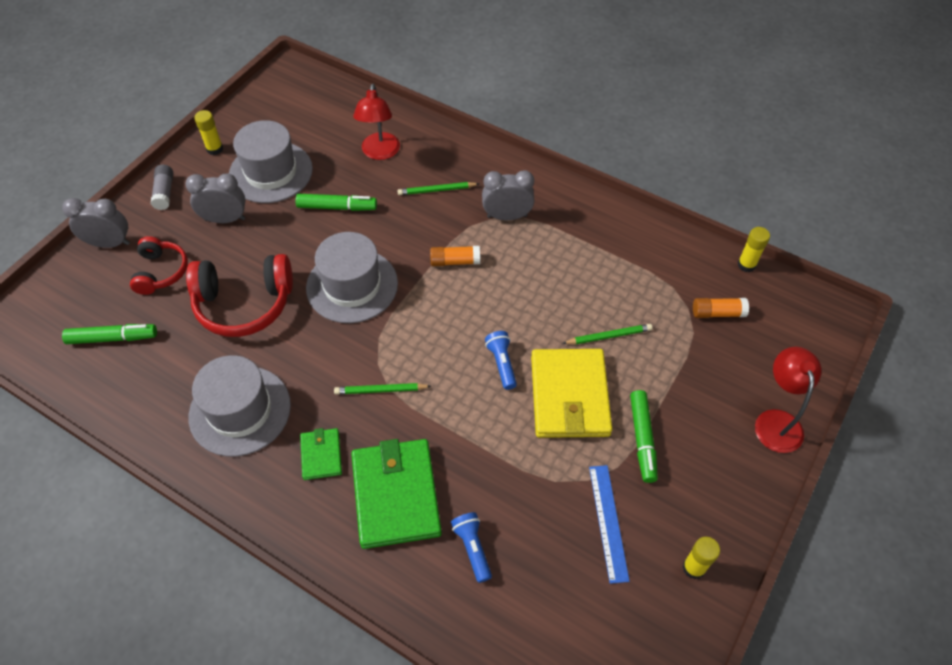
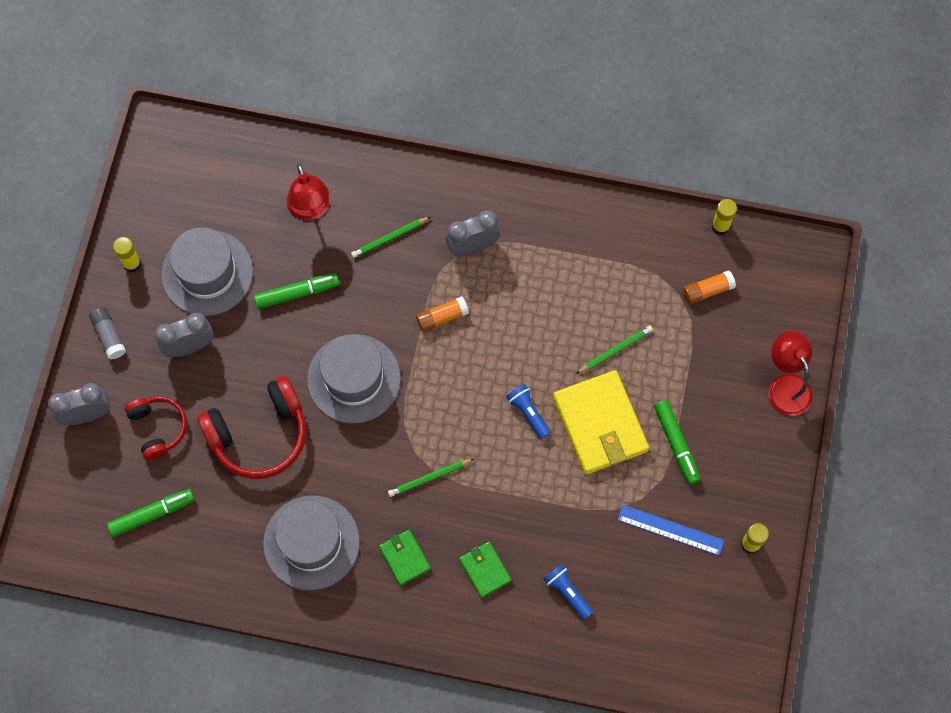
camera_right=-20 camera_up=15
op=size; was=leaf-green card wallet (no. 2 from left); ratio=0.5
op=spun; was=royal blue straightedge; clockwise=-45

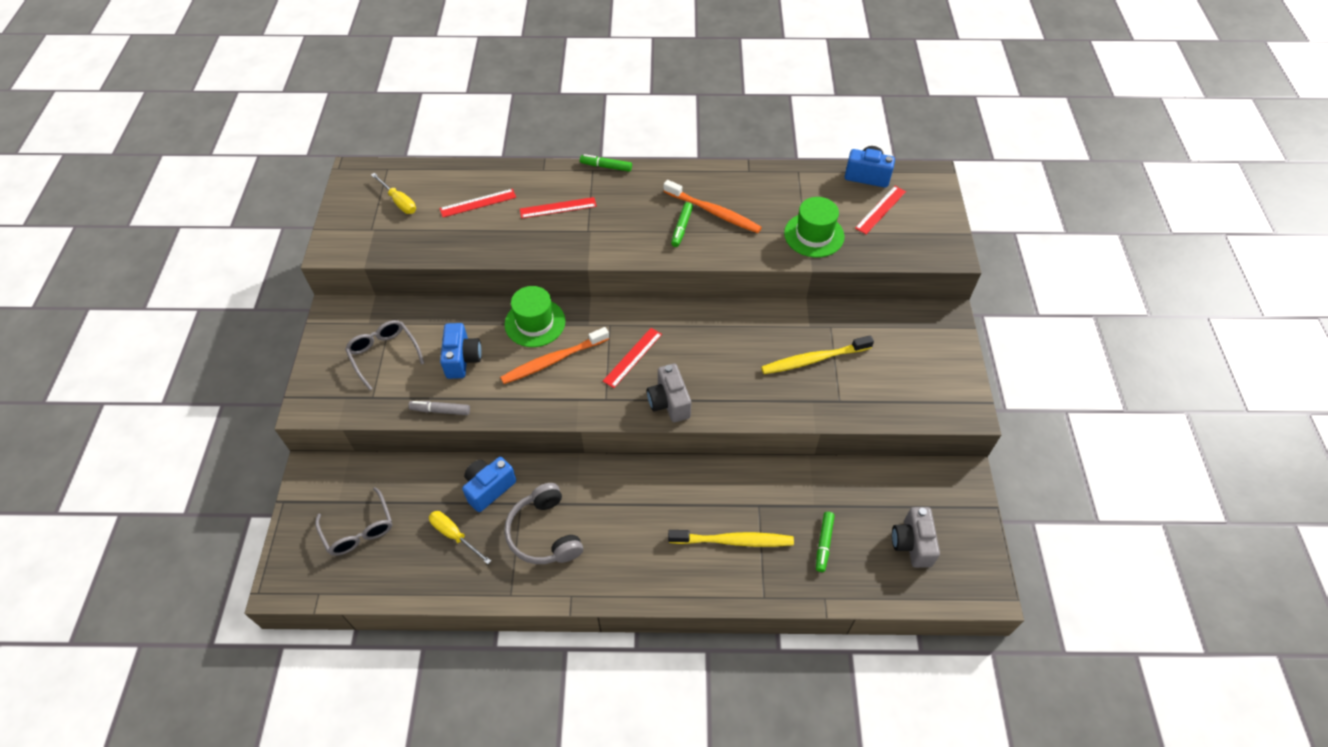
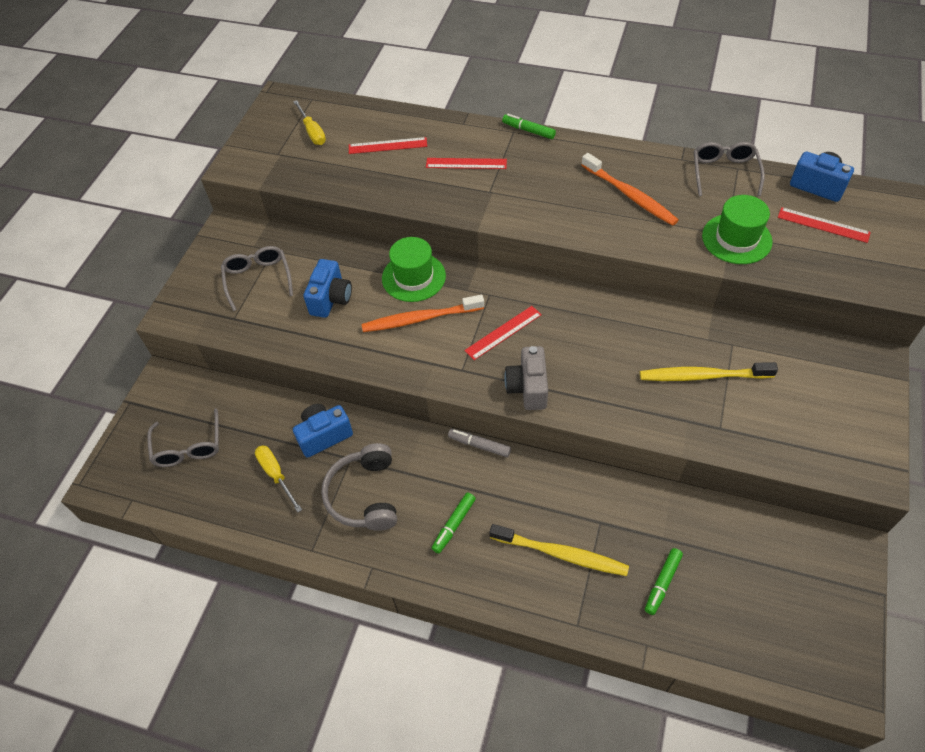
camera_right=20 camera_up=0
op=relocated; was=leaf-green marker (no. 2 from left in the first image); now=leaf-green marker (no. 1 from left)
op=relocated; was=gray marker
op=appeared; now=gray spectacles (no. 3 from left)
op=spun; was=red straightedge (no. 4 from left); clockwise=60
op=missing; was=gray compact camera (no. 2 from left)

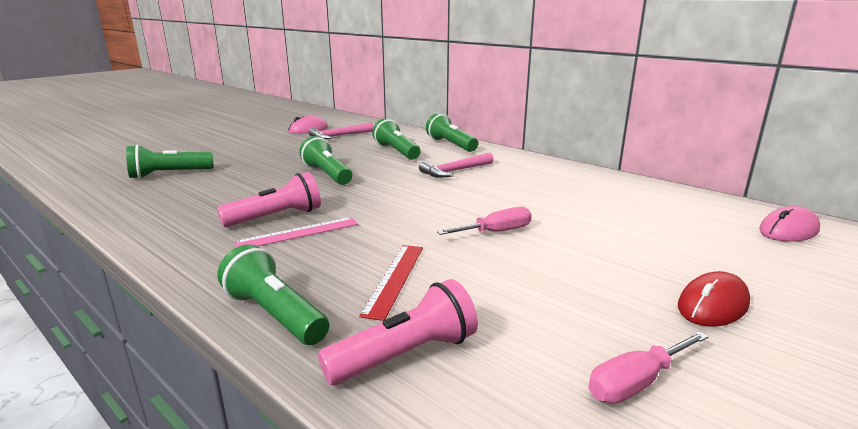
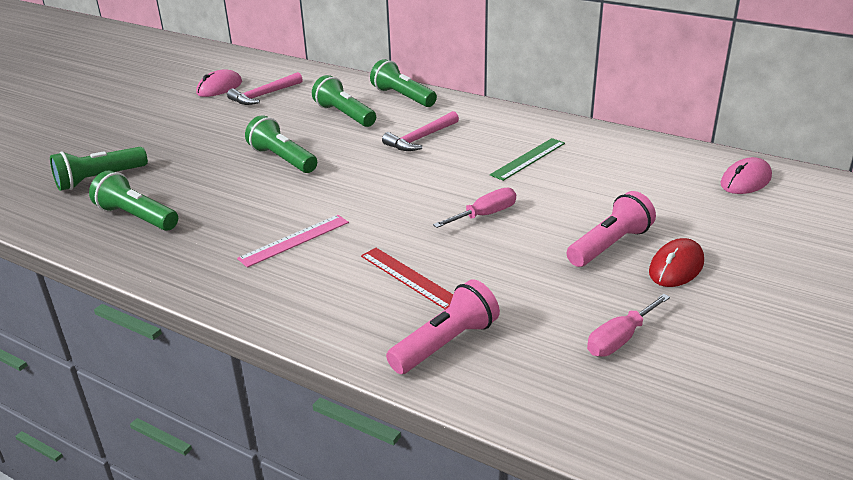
camera_right=-10 camera_up=10
op=relocated; was=leaf-green flashlight (no. 2 from left)
op=spun; was=red straightedge; clockwise=-45
op=appeared; now=leaf-green straightedge
op=relocated; was=pink flashlight (no. 1 from left in the first image); now=pink flashlight (no. 2 from left)

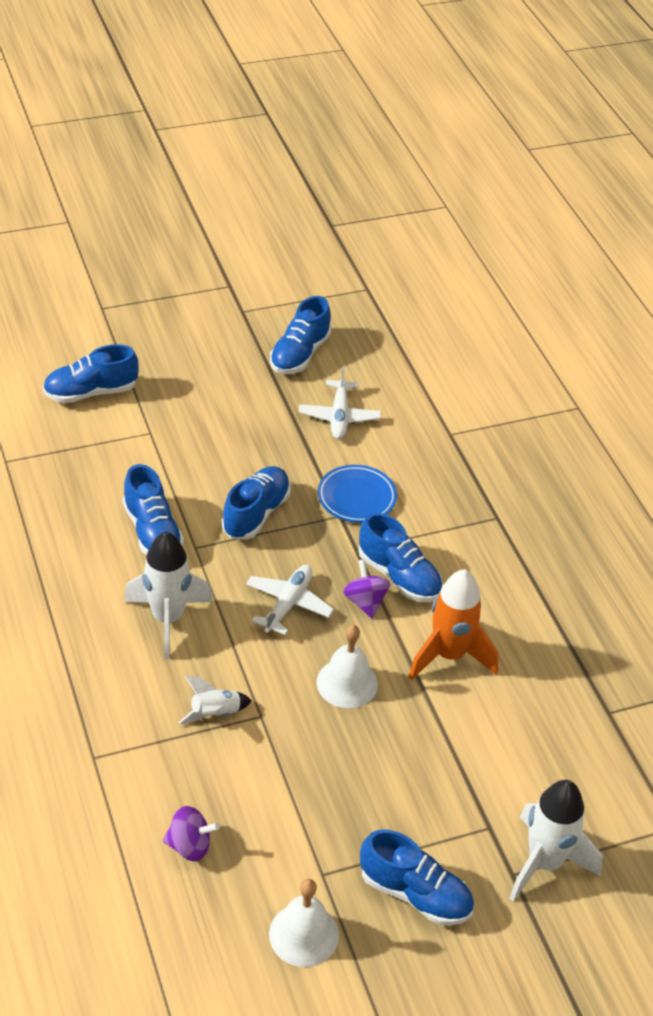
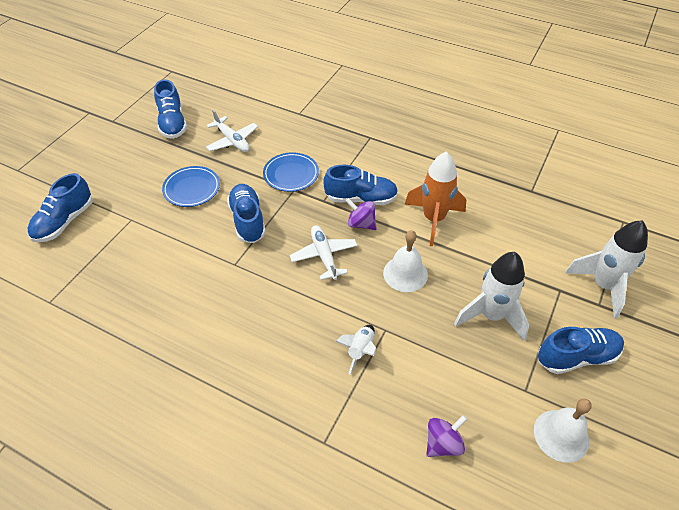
camera_right=-40 camera_up=5
op=appeared; now=royal blue plate (no. 1 from left)
op=relocated; was=snow-white toy rocket (no. 1 from left in the first image); now=snow-white toy rocket (no. 2 from left)
op=missing; was=royal blue sneaker (no. 2 from left)

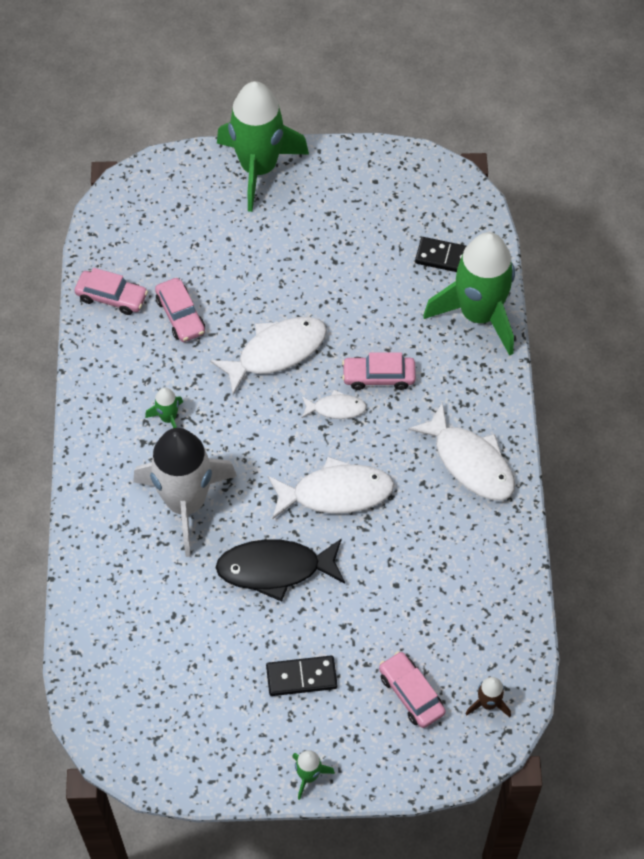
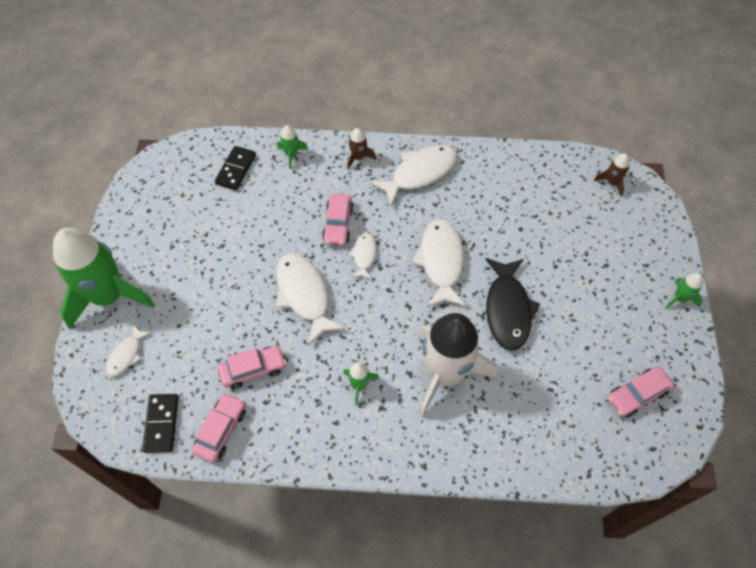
camera_right=-85 camera_up=0
op=appeared; now=snow-white fish (no. 1 from left)
op=relocated; was=jet-black domino tile (no. 1 from left)
op=size; was=leaf-green toy rocket (no. 4 from left in the first image); ratio=0.41
op=appeared; now=brown toy rocket (no. 1 from left)
op=relocated; was=pink toy car (no. 4 from left)

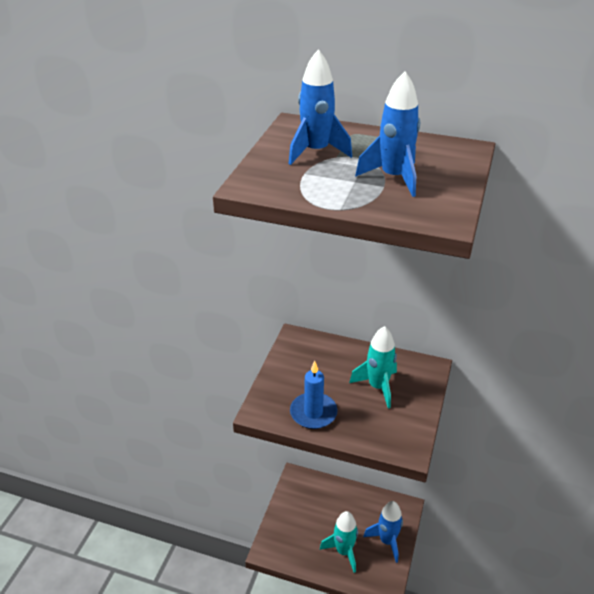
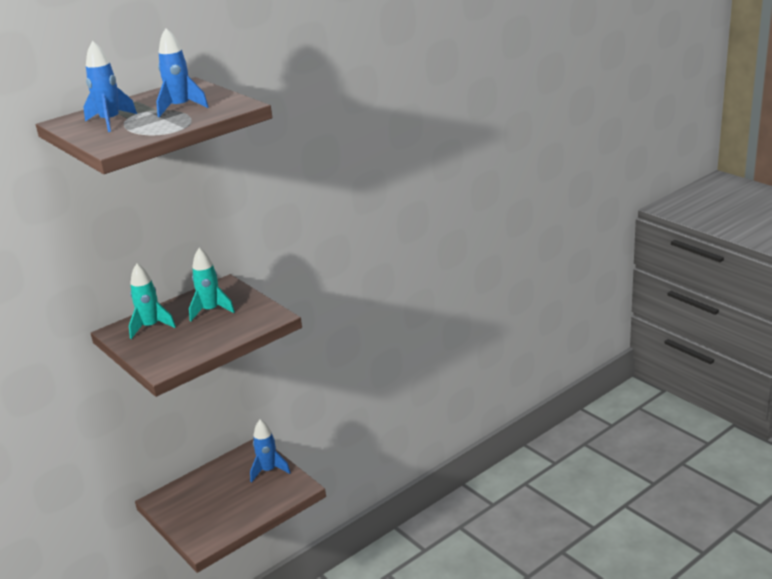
camera_right=-55 camera_up=-10
op=relocated; was=turquoise toy rocket (no. 1 from left)
op=missing; was=royal blue candle

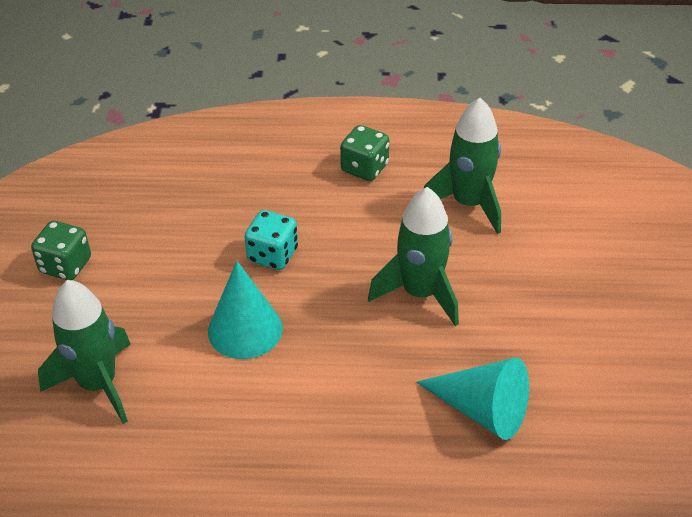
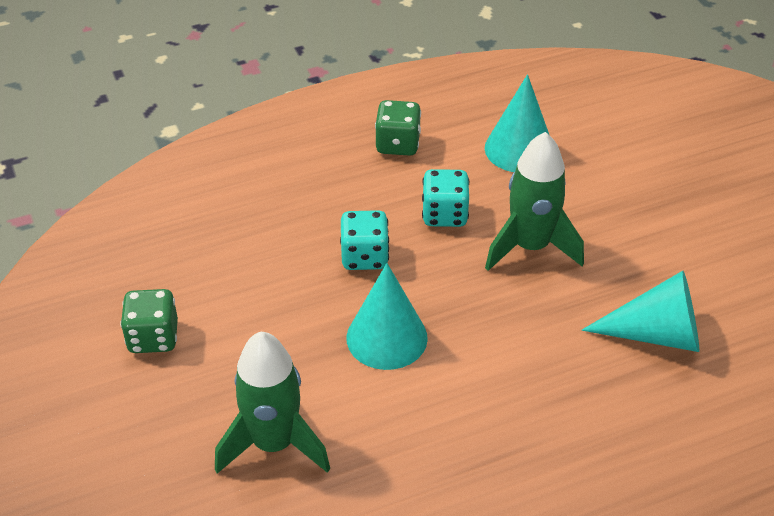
camera_right=-25 camera_up=0
op=appeared; now=turquoise die (no. 2 from left)
op=exchanged; was=leaf-green toy rocket (no. 3 from left); now=turquoise cone shape (no. 2 from left)

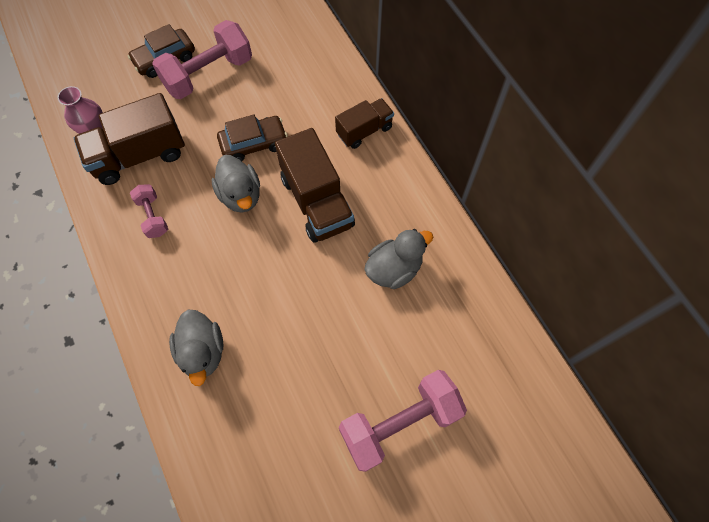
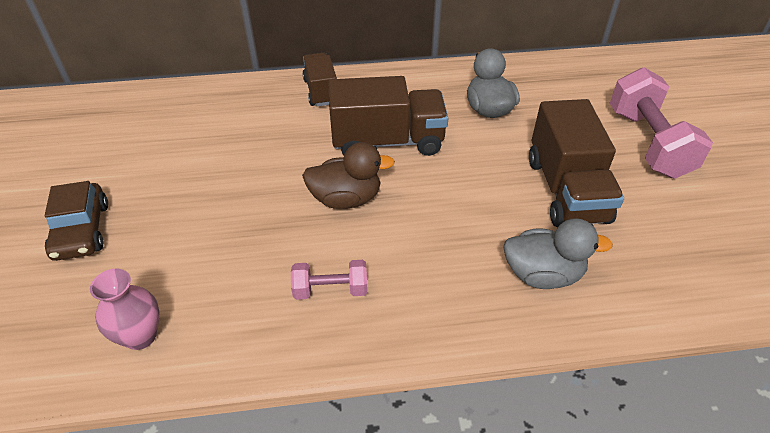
camera_right=-70 camera_up=-20
op=colour; was=gray toy duck (no. 2 from left); now=brown toy duck
op=relocated; was=brown truck (no. 1 from left in the first image); now=brown truck (no. 3 from left)
op=missing; was=pink free weight (no. 2 from left)
op=missing; was=brown toy car (no. 2 from left)

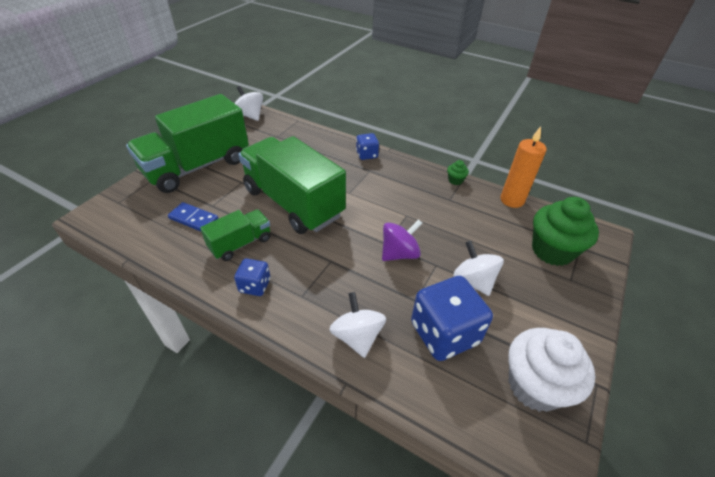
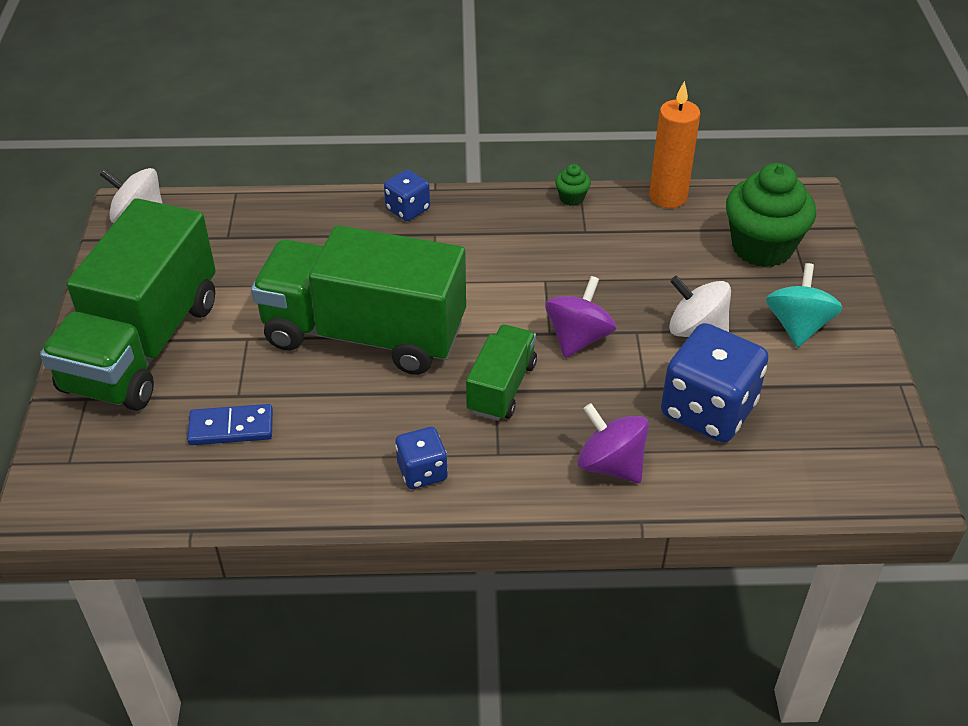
camera_right=-30 camera_up=0
op=relocated; was=leaf-green truck (no. 2 from left in the first image); now=leaf-green truck (no. 3 from left)
op=colour; was=snow-white spinning top (no. 2 from left); now=royal purple spinning top (no. 2 from left)
op=appeared; now=turquoise spinning top
op=missing; was=snow-white fairy cake

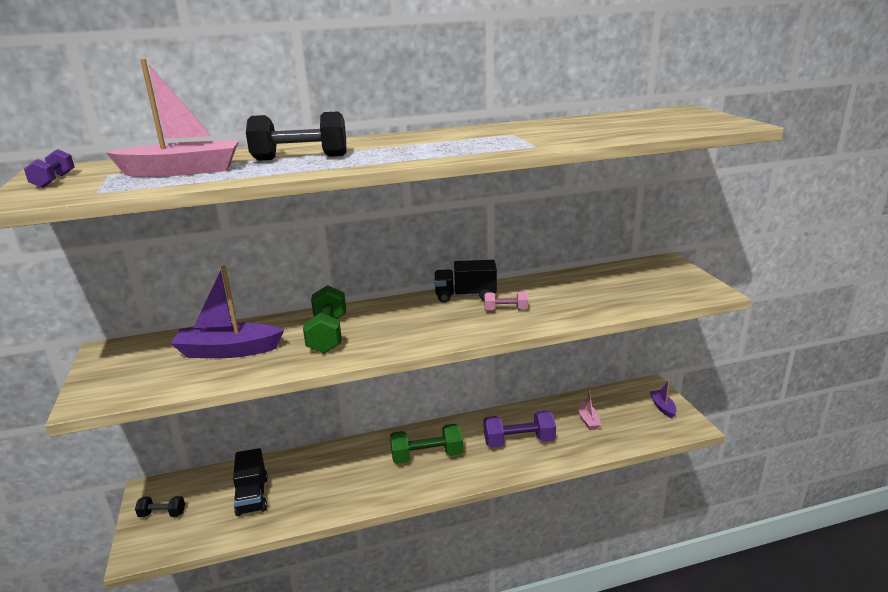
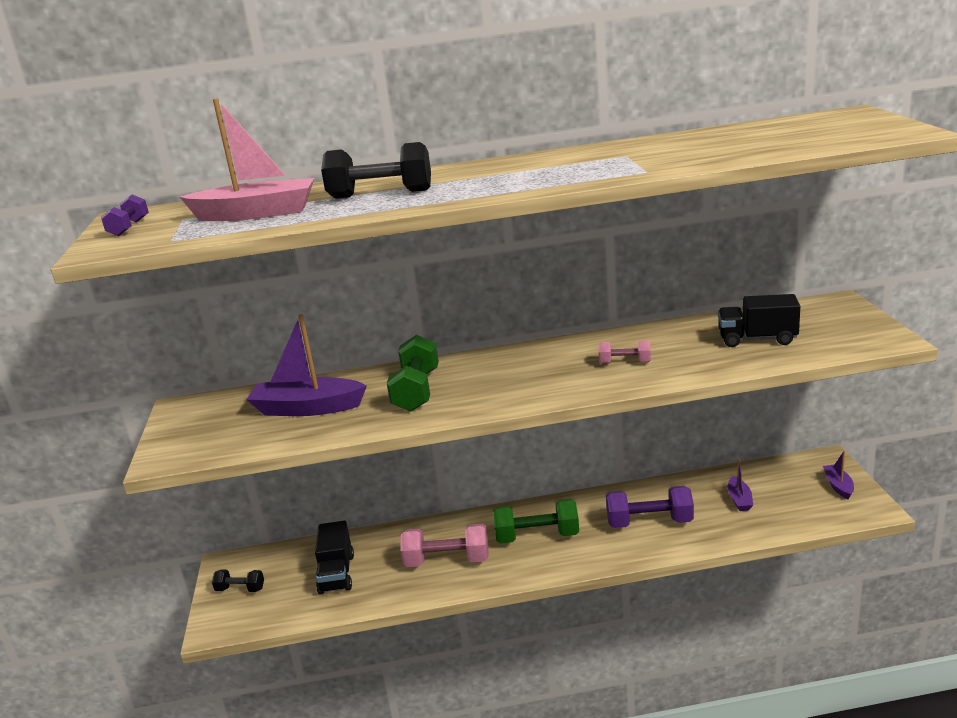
camera_right=10 camera_up=0
op=appeared; now=pink free weight (no. 1 from left)
op=relocated; was=jet-black truck (no. 2 from left)
op=colour; was=pink boat (no. 2 from left); now=royal purple boat (no. 2 from left)

